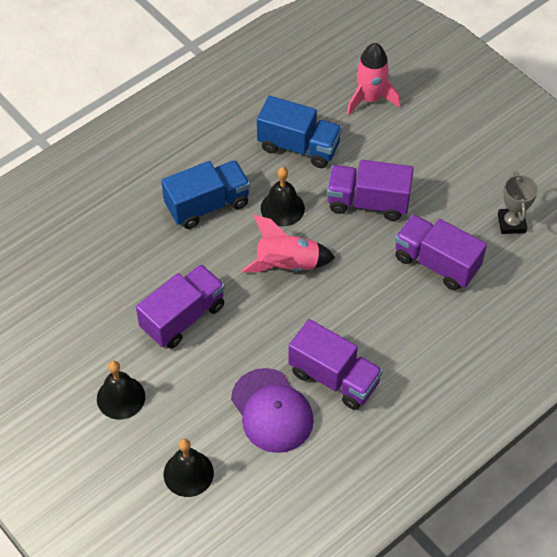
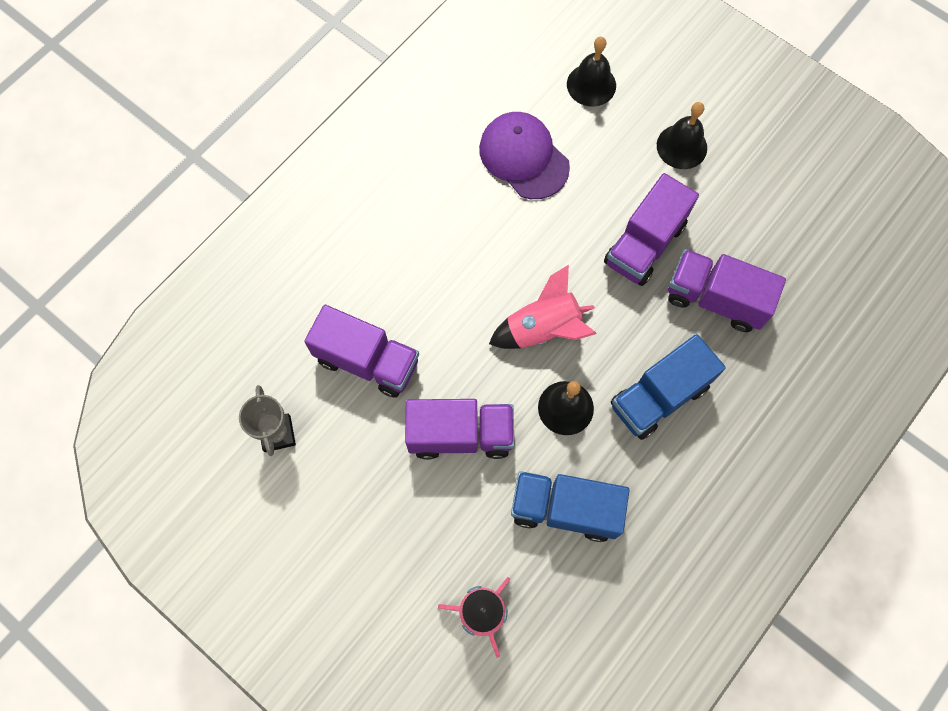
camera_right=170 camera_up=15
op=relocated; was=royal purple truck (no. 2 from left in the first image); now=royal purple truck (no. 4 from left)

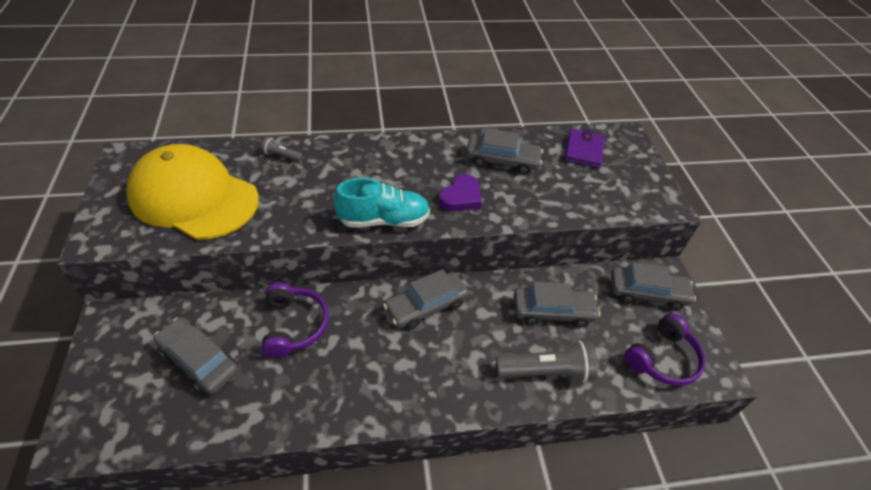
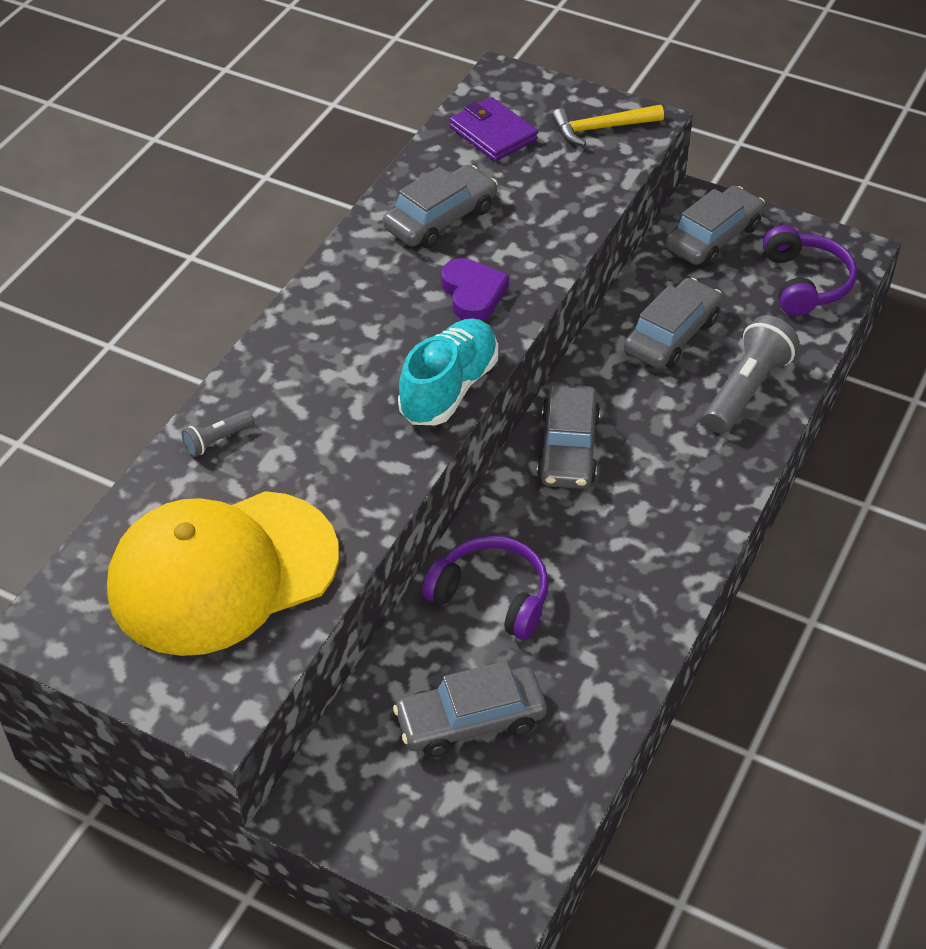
camera_right=-50 camera_up=0
op=appeared; now=yellow carpenter's hammer

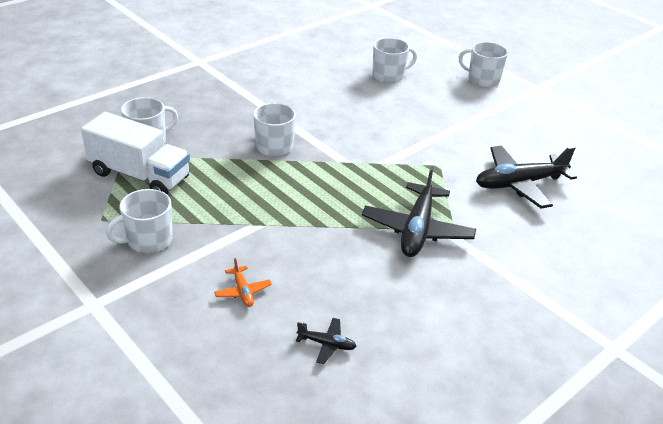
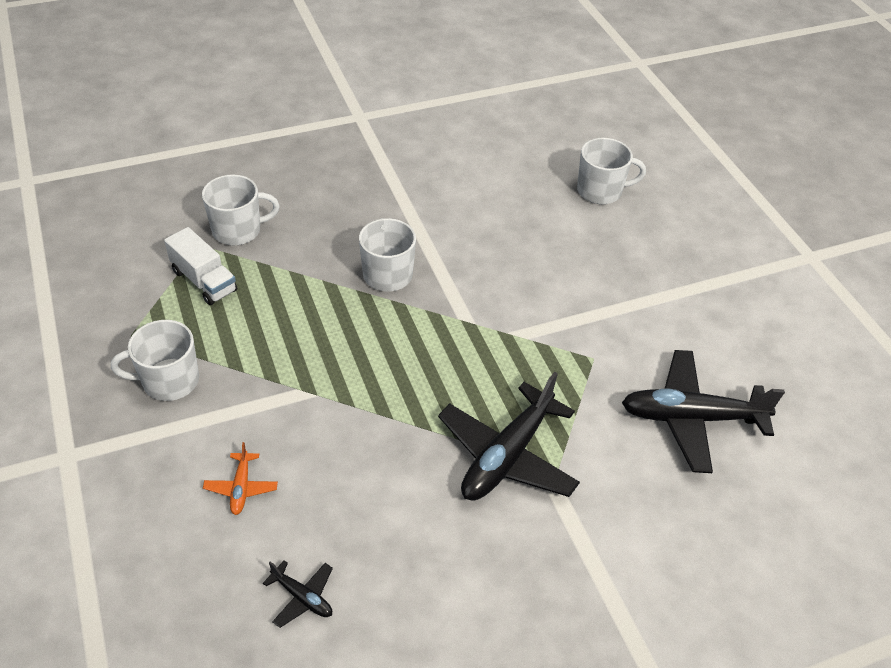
camera_right=20 camera_up=10
op=size; was=snow-white truck; ratio=0.61
op=missing; was=snow-white mug (no. 5 from left)

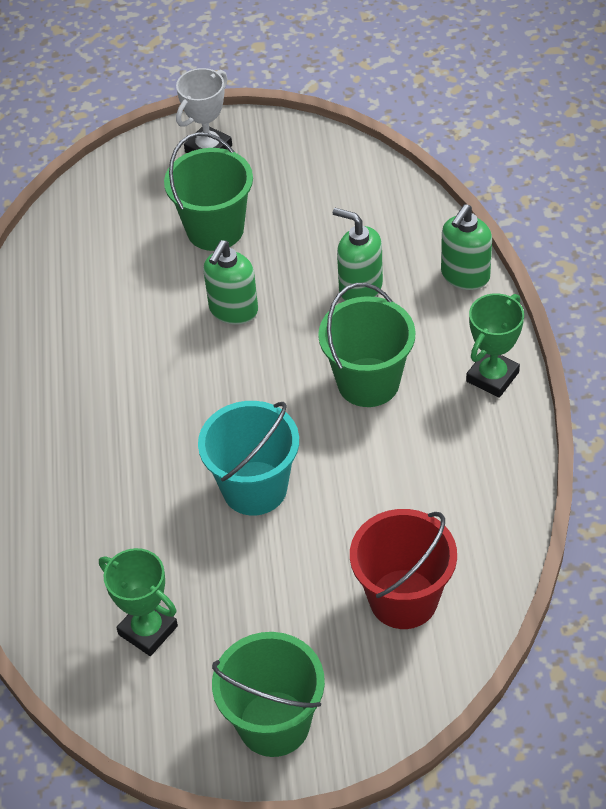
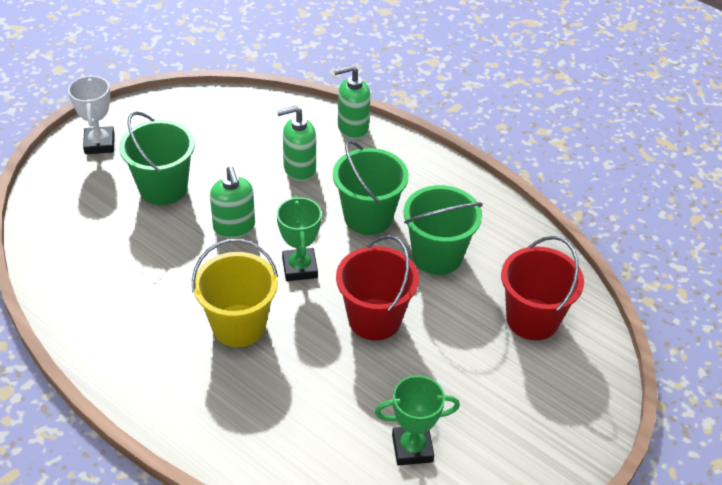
camera_right=-50 camera_up=-5
op=appeared; now=yellow bucket
op=relocated; was=leaf-green prize cup (no. 2 from left in the first image); now=leaf-green prize cup (no. 1 from left)
op=spun; was=leaf-green pump bottle (no. 3 from left); clockwise=90
op=colour; was=turquoise bucket; now=red bucket (no. 1 from left)
op=relocated; was=leaf-green bucket (no. 2 from left in the first image); now=leaf-green bucket (no. 3 from left)

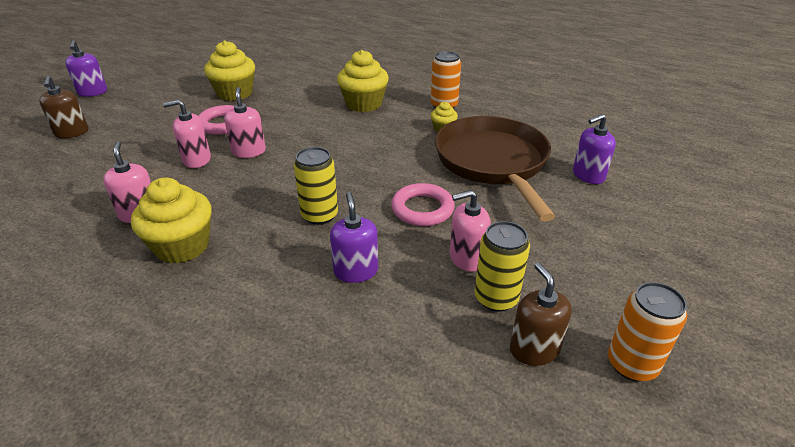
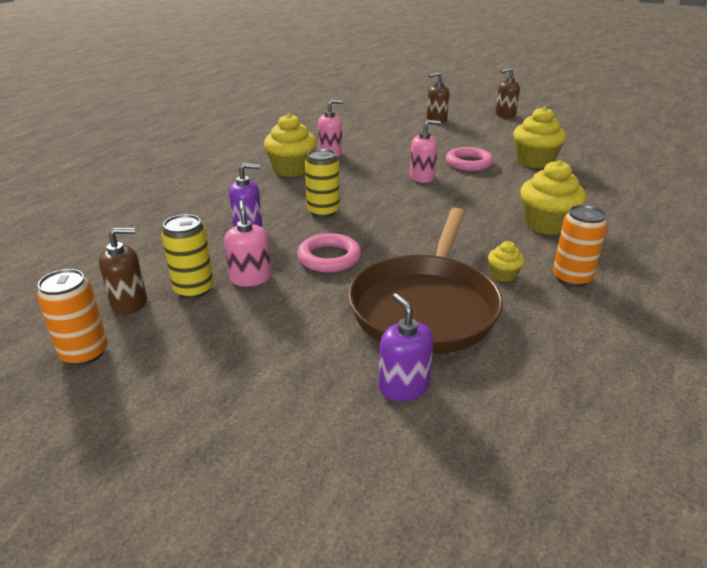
camera_right=90 camera_up=-5
op=spun; was=brown skillet; clockwise=120
op=colour; was=royal purple pump bottle (no. 1 from left); now=brown pump bottle (no. 3 from left)
op=missing; was=pink pump bottle (no. 2 from left)

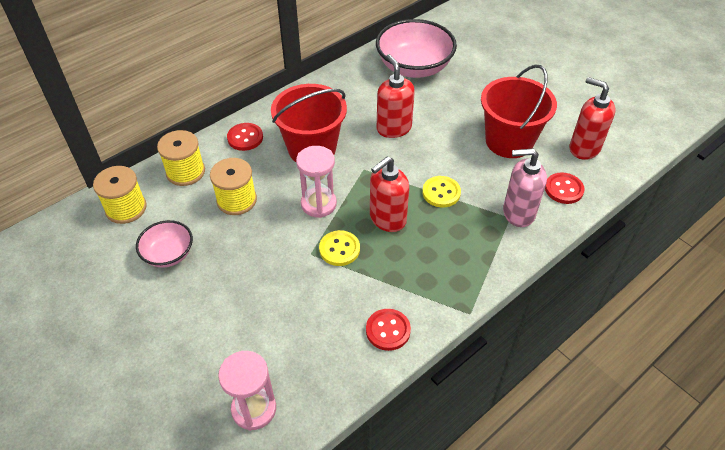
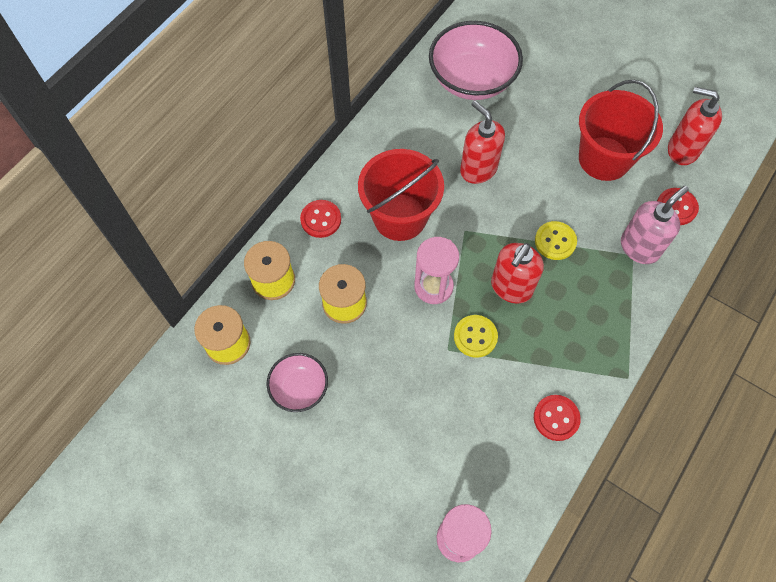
camera_right=-15 camera_up=15
op=spun; was=pink pump bottle; clockwise=150

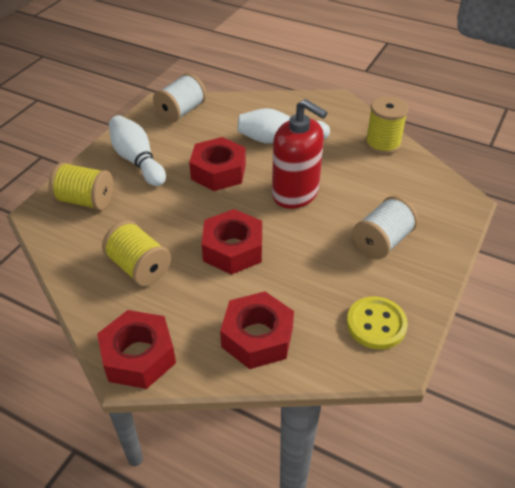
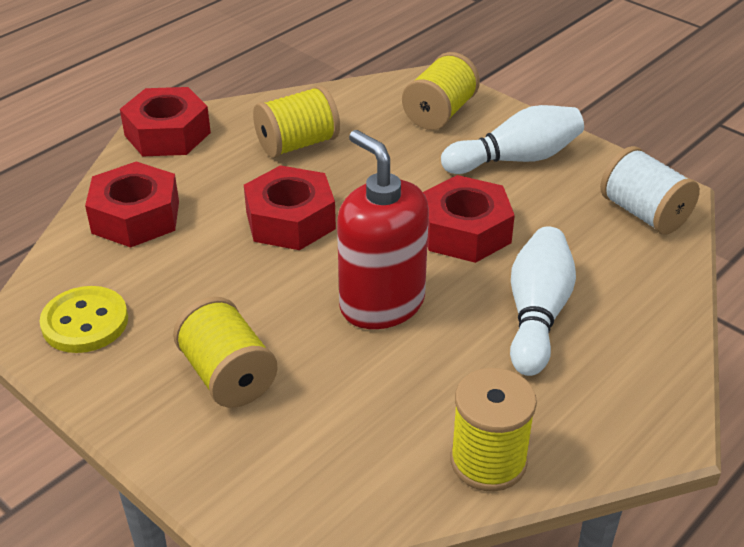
camera_right=105 camera_up=-5
op=colour; was=snow-white reel of thread (no. 2 from left); now=yellow reel of thread (no. 1 from left)
op=spun; was=red pump bottle; clockwise=90

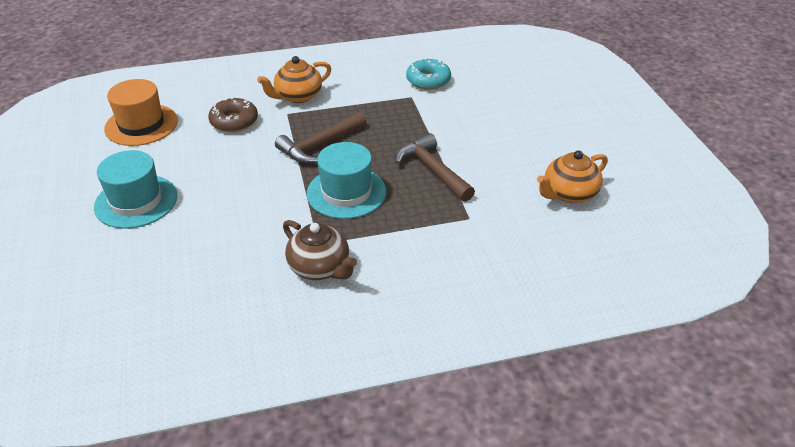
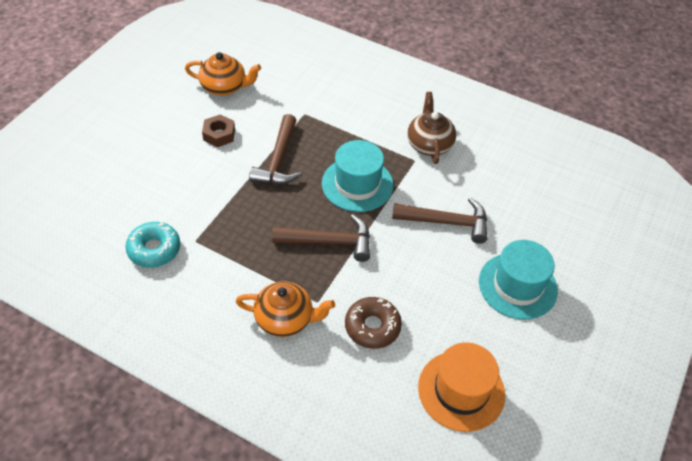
camera_right=-140 camera_up=10
op=appeared; now=brown hexagon nut
op=appeared; now=brown carpenter's hammer (no. 3 from left)

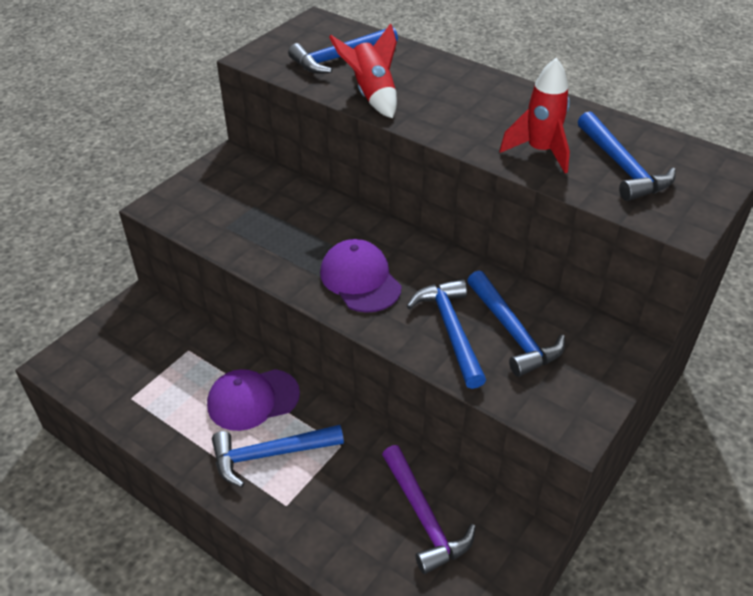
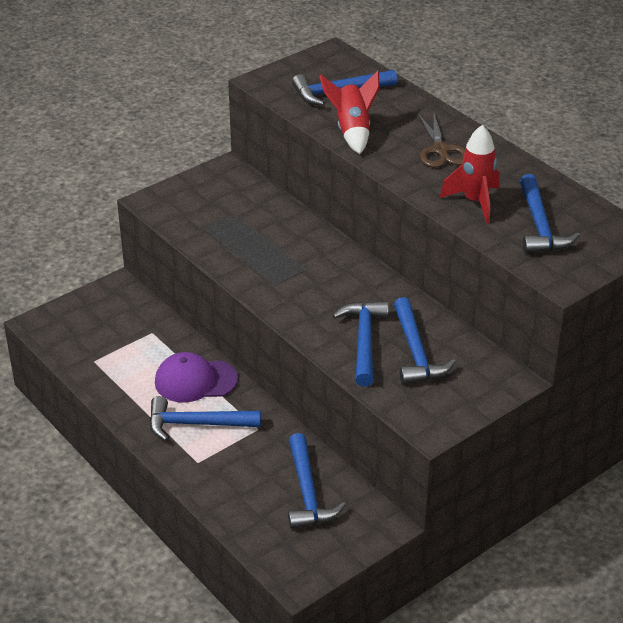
camera_right=15 camera_up=-5
op=colour; was=royal purple carpenter's hammer; now=royal blue carpenter's hammer (no. 2 from left)
op=appeared; now=brown pair of scissors
op=missing; was=royal purple cap (no. 2 from left)

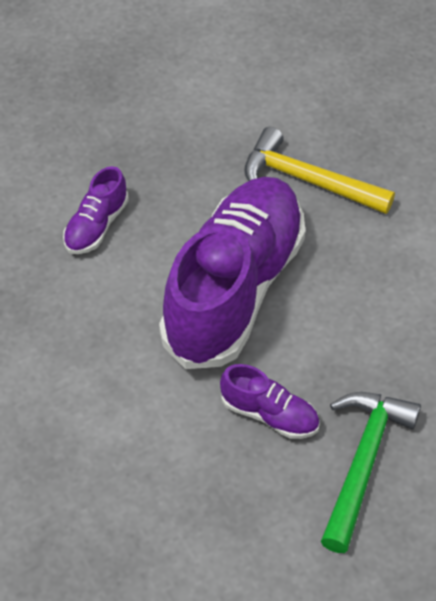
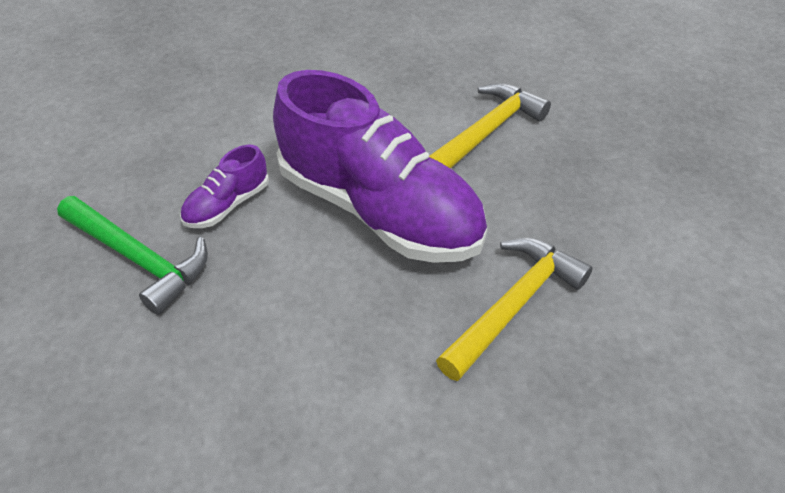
camera_right=105 camera_up=-5
op=exchanged; was=royal purple sneaker (no. 1 from left); now=yellow carpenter's hammer (no. 1 from left)

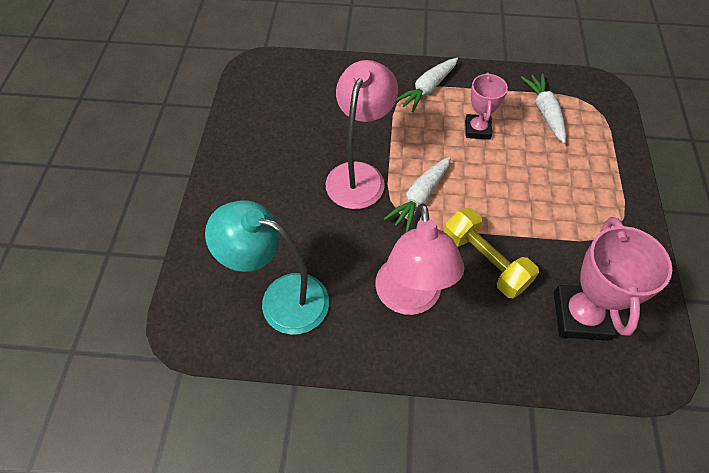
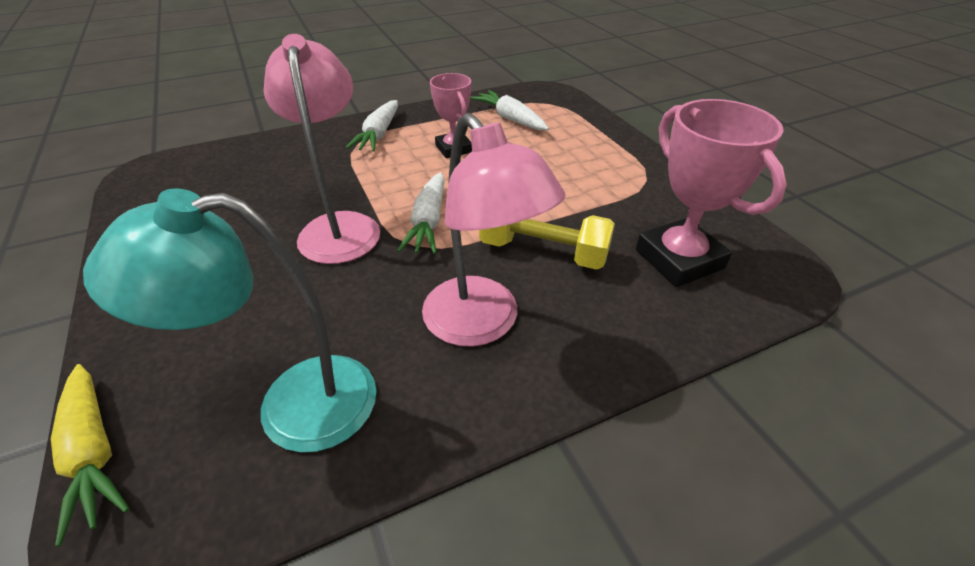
camera_right=-30 camera_up=-15
op=appeared; now=yellow carrot

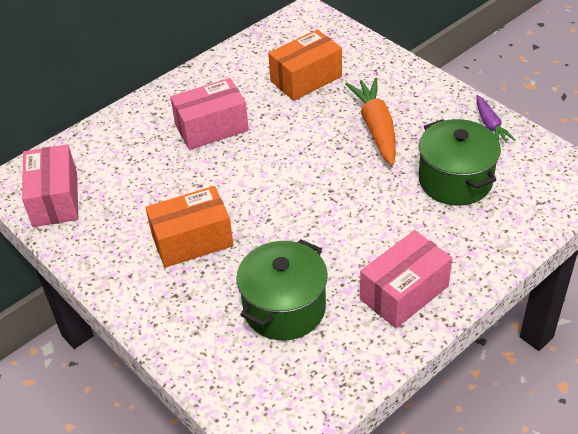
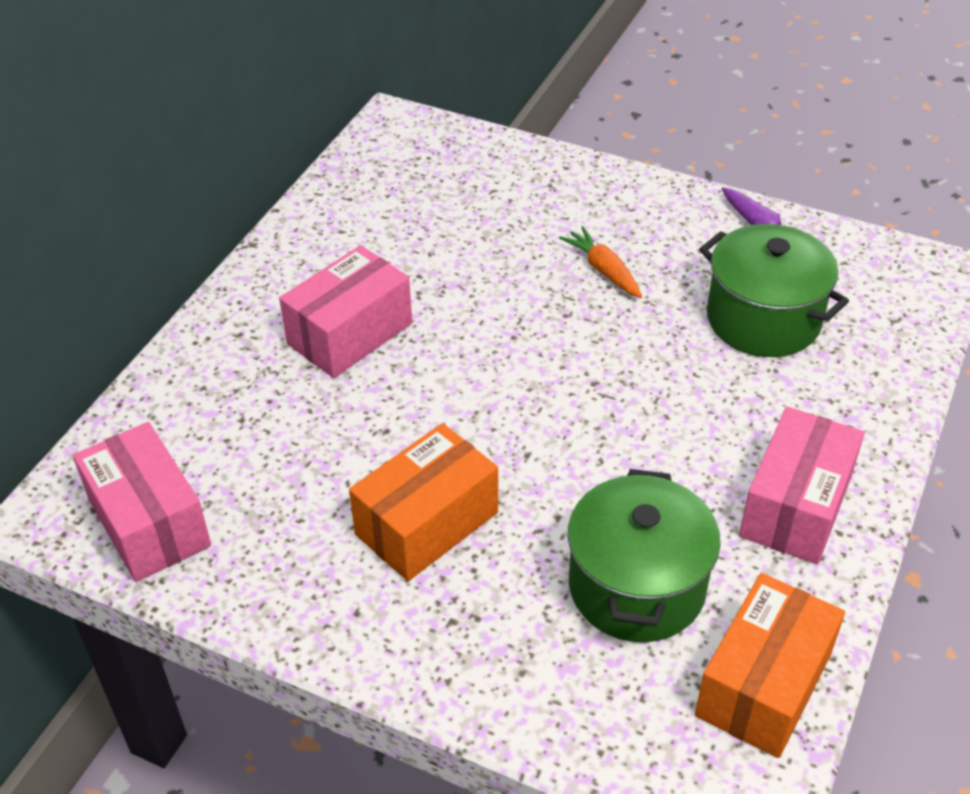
camera_right=-25 camera_up=0
op=size; was=orange-coloured carrot; ratio=0.58
op=relocated; was=orange-coloured parcel (no. 2 from left)

